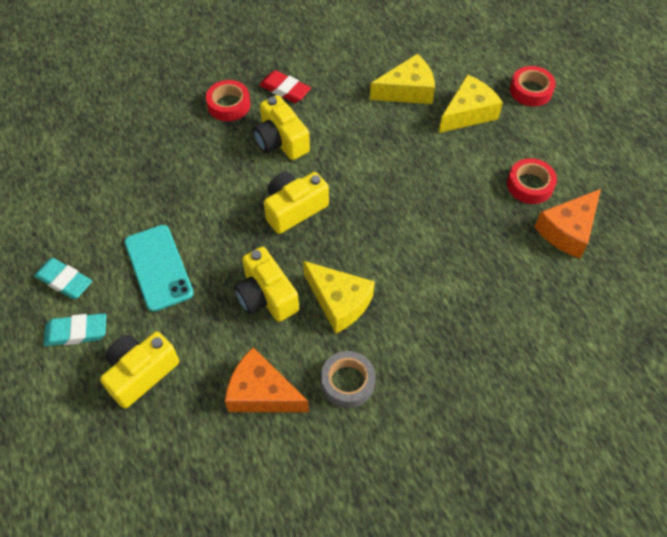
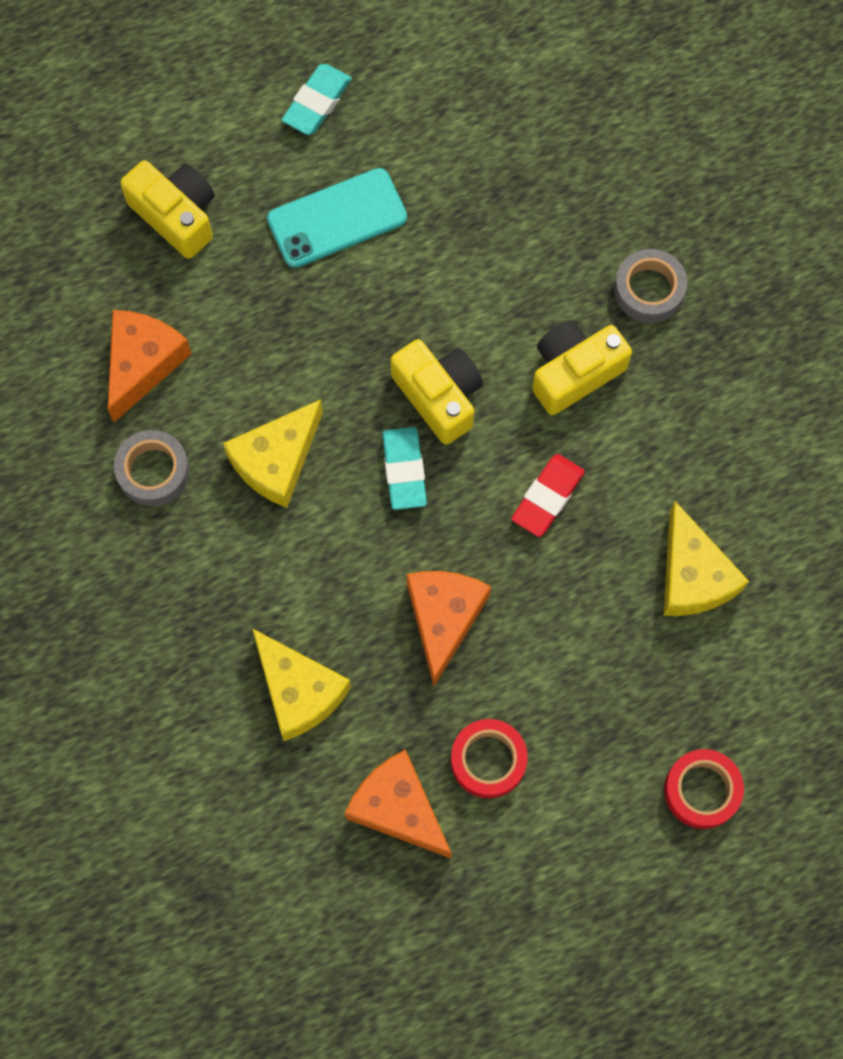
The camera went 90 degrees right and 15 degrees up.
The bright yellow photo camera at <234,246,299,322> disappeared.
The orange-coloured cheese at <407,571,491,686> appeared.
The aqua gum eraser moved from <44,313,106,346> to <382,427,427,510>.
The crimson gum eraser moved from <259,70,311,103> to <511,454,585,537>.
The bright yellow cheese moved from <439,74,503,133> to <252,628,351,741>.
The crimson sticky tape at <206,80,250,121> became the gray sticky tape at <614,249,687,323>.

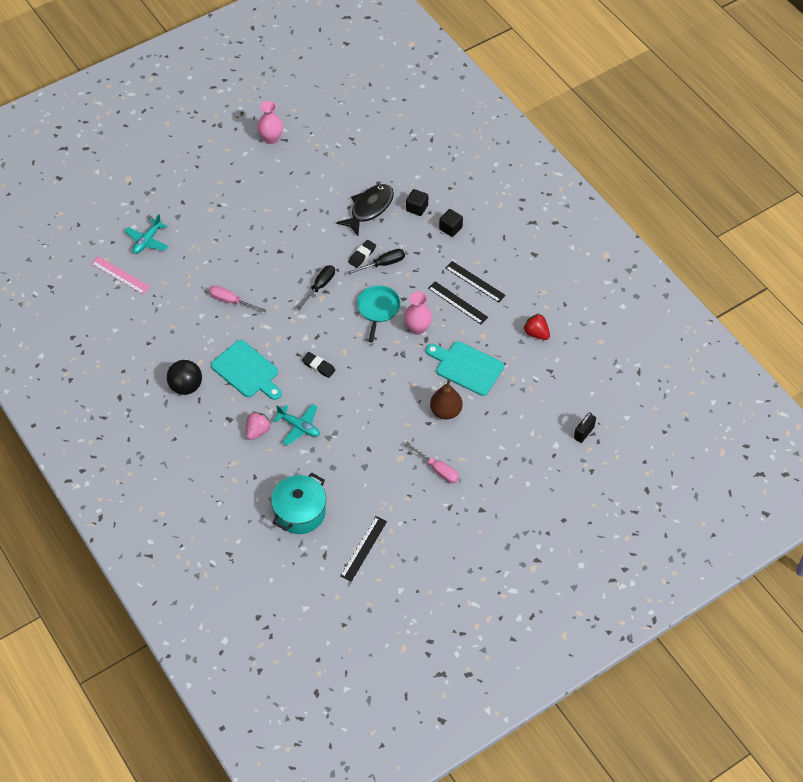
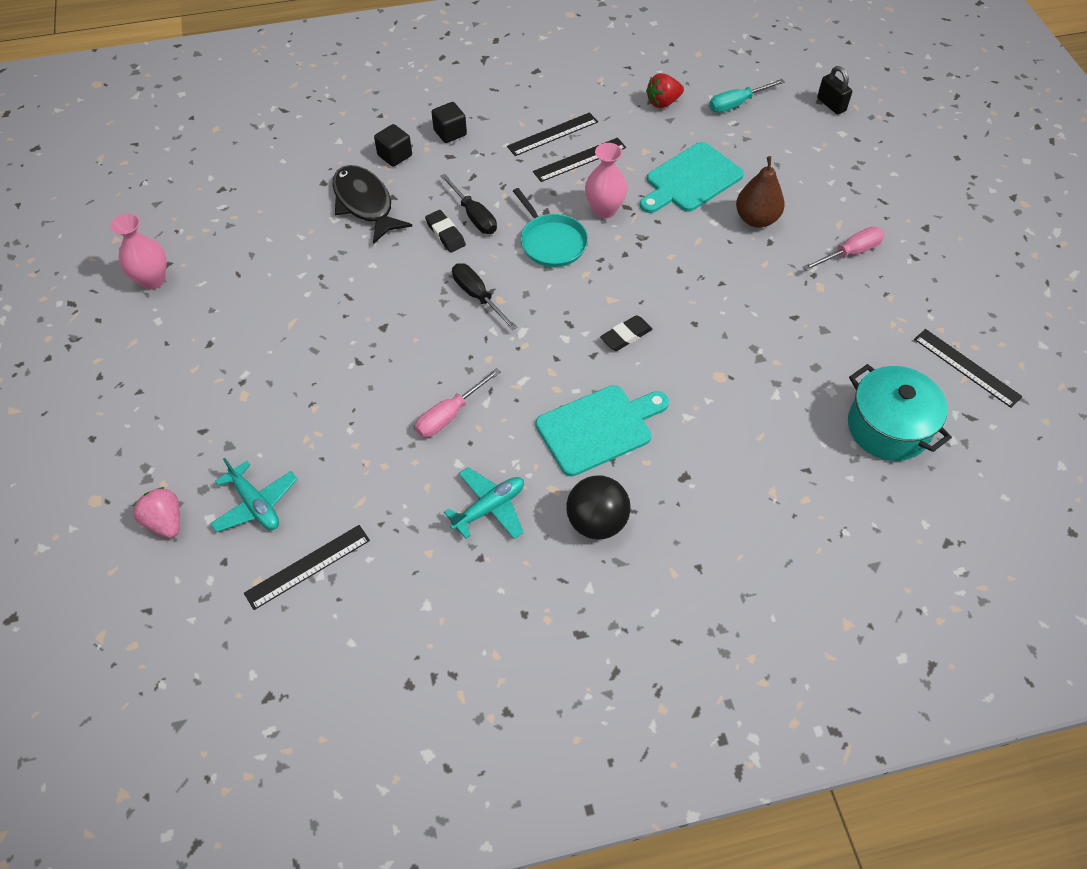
The camera went 70 degrees left and 0 degrees up.
The aqua hand screwdriver at <709,79,785,113> appeared.
The rose-pink strawberry moved from <246,412,271,440> to <132,487,180,538>.
The aqua aeroplane moved from <273,404,320,446> to <444,467,524,539>.
The rose-pink ruler at <91,256,150,294> became the black ruler at <244,525,370,610>.
The black hand screwdriver at <348,249,405,275> turned 150 degrees clockwise.
The aqua pan at <357,285,401,342> turned 150 degrees counterclockwise.

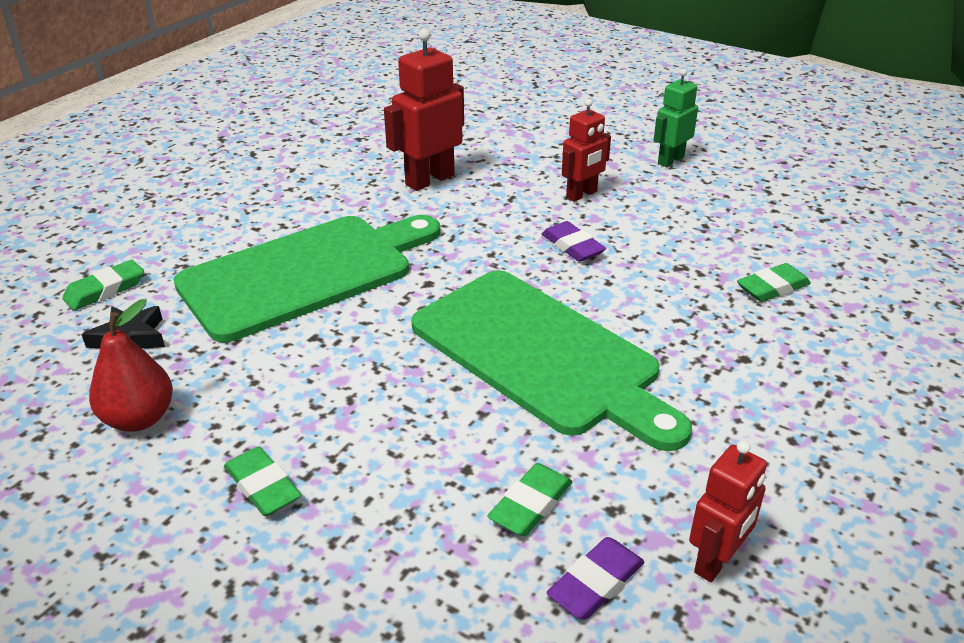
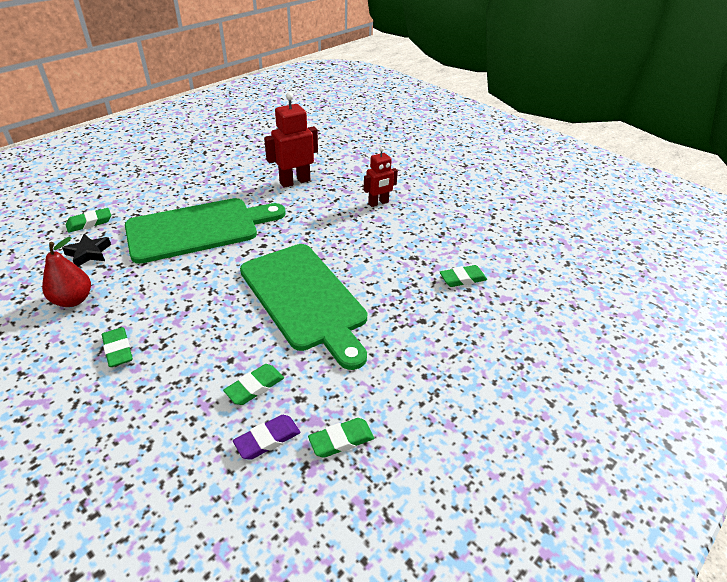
The camera went 10 degrees right and 5 degrees up.
The royal purple gum eraser at <542,221,606,262> disappeared.
The emerald robot at <654,69,698,167> disappeared.
The crimson robot at <689,440,767,582> was replaced by the emerald gum eraser at <308,418,374,458>.

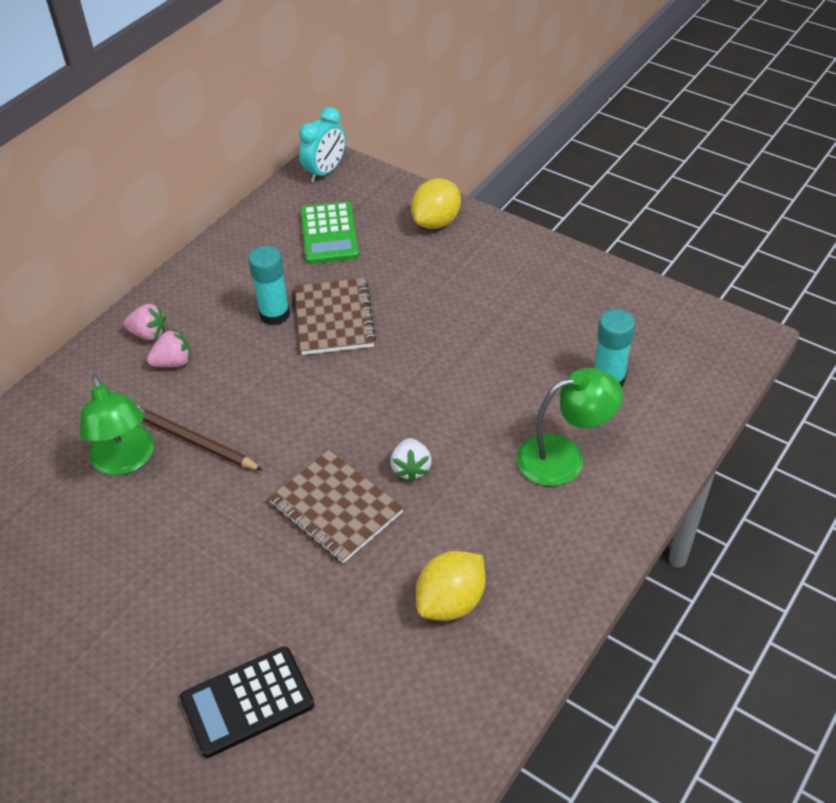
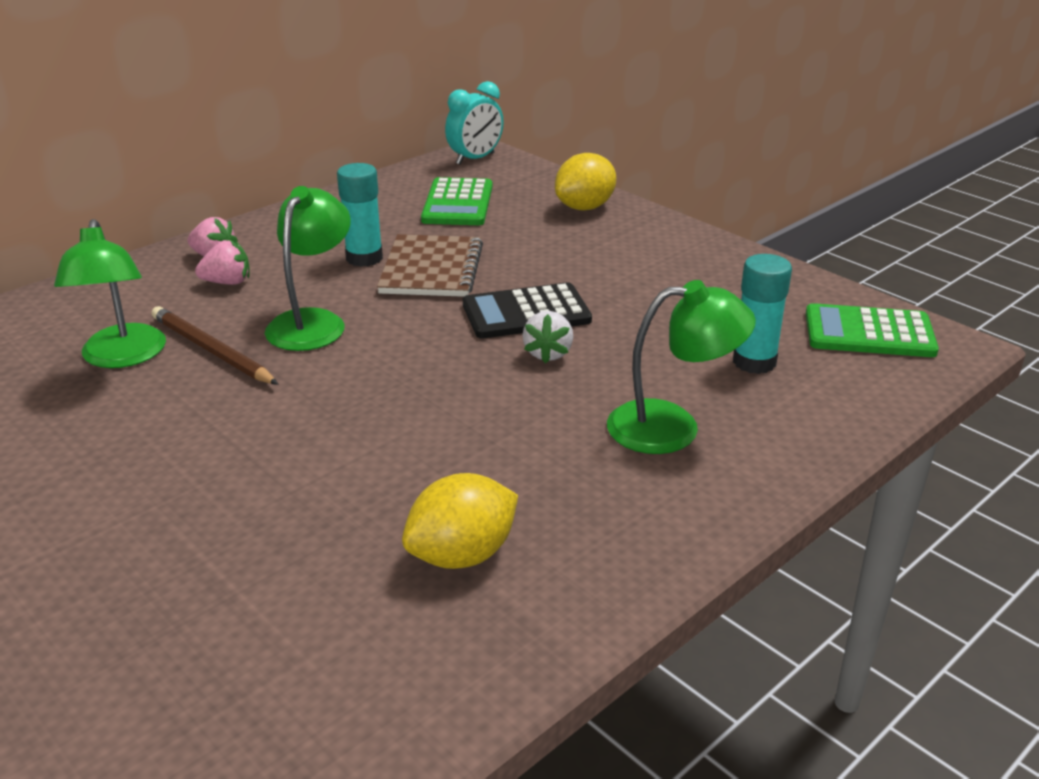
The camera went 10 degrees right and 15 degrees down.
The dark brown exercise book at <268,450,404,563> disappeared.
The emerald reading lamp at <265,186,351,351> appeared.
The emerald calculator at <806,303,939,357> appeared.
The black calculator moved from <180,646,314,758> to <463,282,592,339>.
The pure white strawberry moved from <390,438,432,482> to <522,311,573,363>.

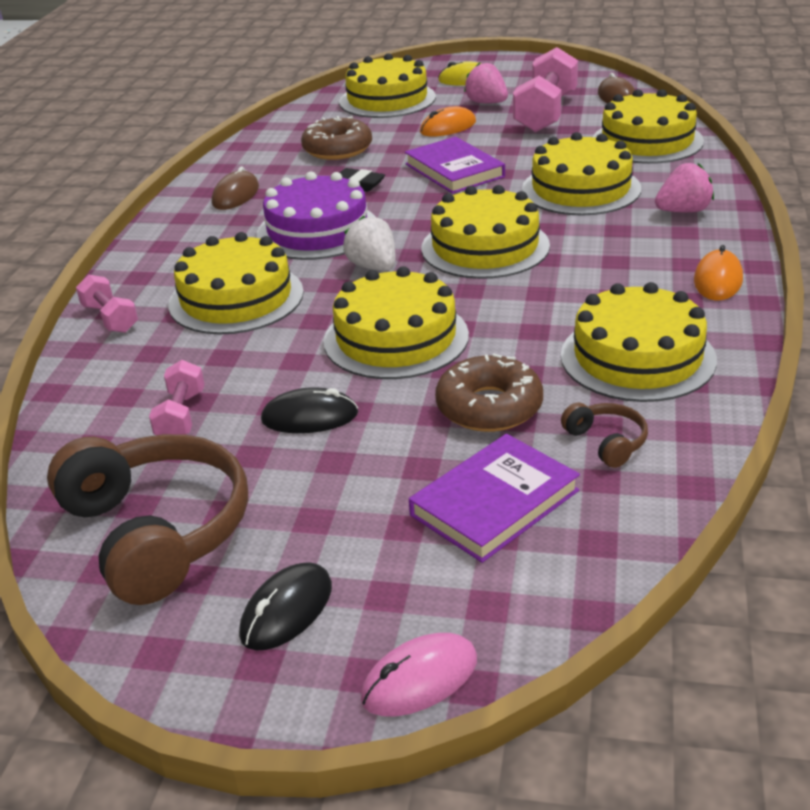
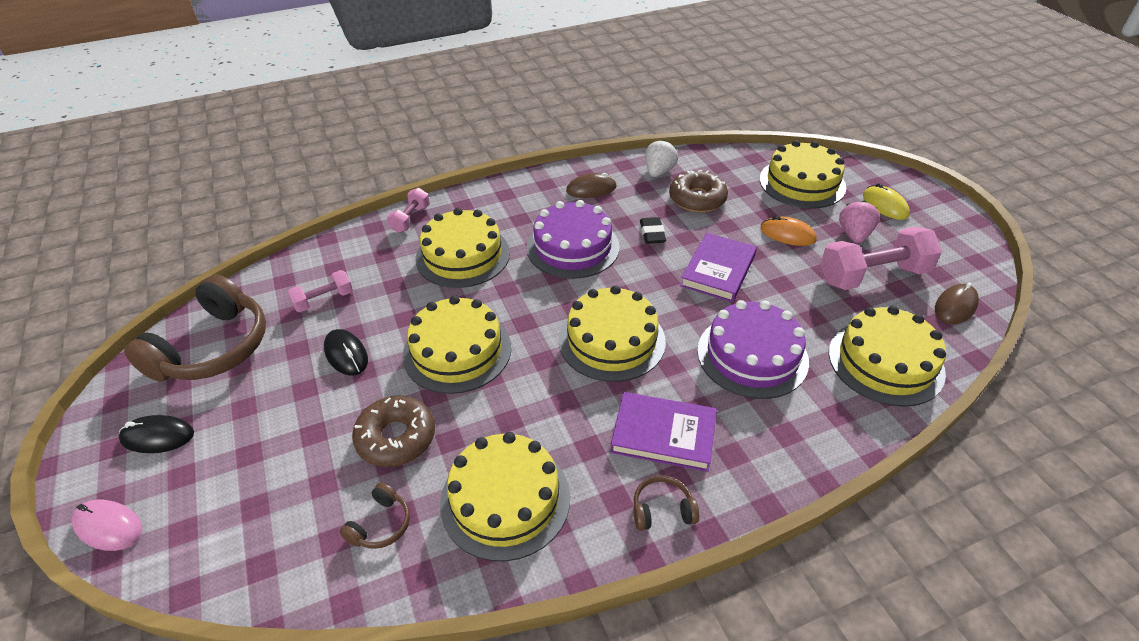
The camera went 55 degrees right and 10 degrees up.
The rose-pink strawberry at <655,163,714,212> disappeared.
The pure white strawberry moved from <343,216,396,271> to <645,140,678,177>.
The royal purple hardback moved from <409,434,580,563> to <610,392,717,472>.
The orange-coloured mouse at <694,245,743,300> was replaced by the dark brown over-ear headphones at <633,475,699,530>.
The bright yellow cake at <522,132,641,216> became the royal purple cake at <697,300,809,399>.

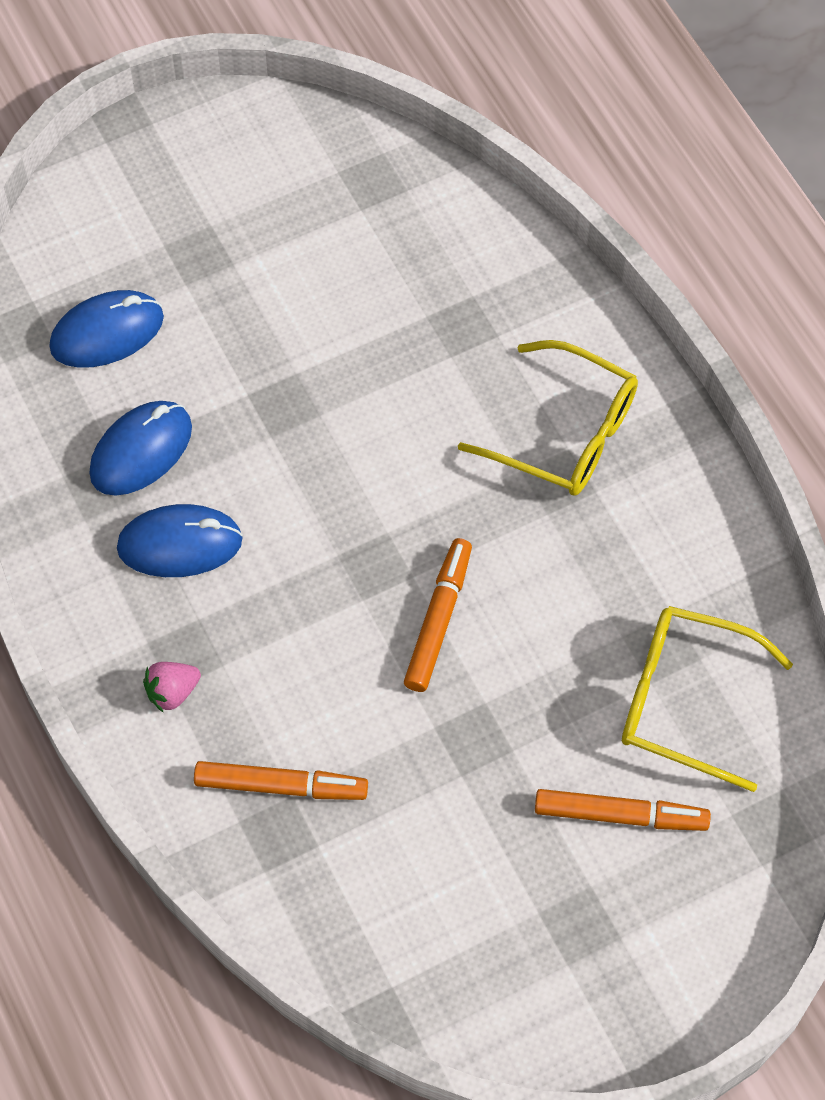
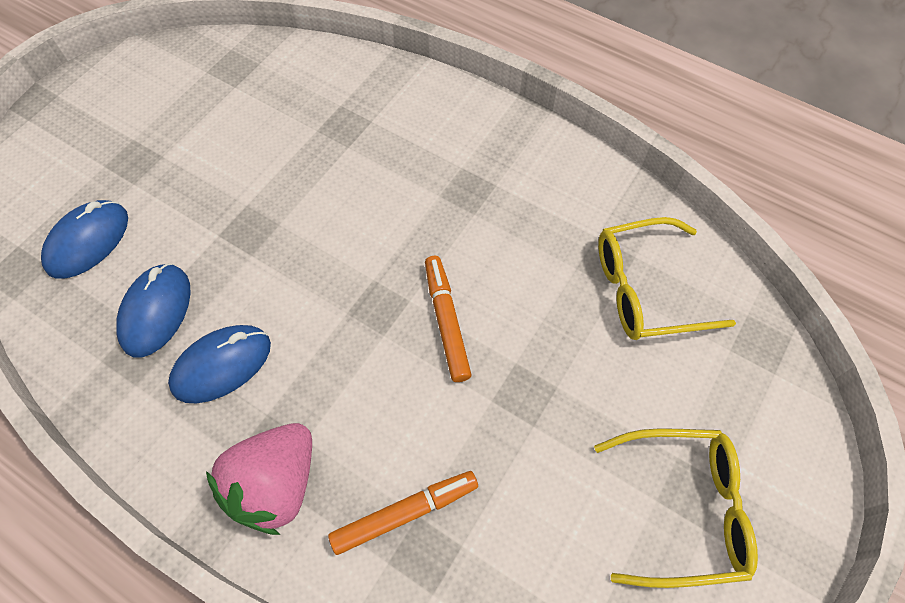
The camera went 30 degrees left and 0 degrees up.
The orange-coloured felt pen at <535,789,711,831> disappeared.
The bright yellow glasses moved from <458,340,638,495> to <594,428,758,588>.
The rose-pink strawberry at <143,662,201,713> changed to 2.08 times the size.

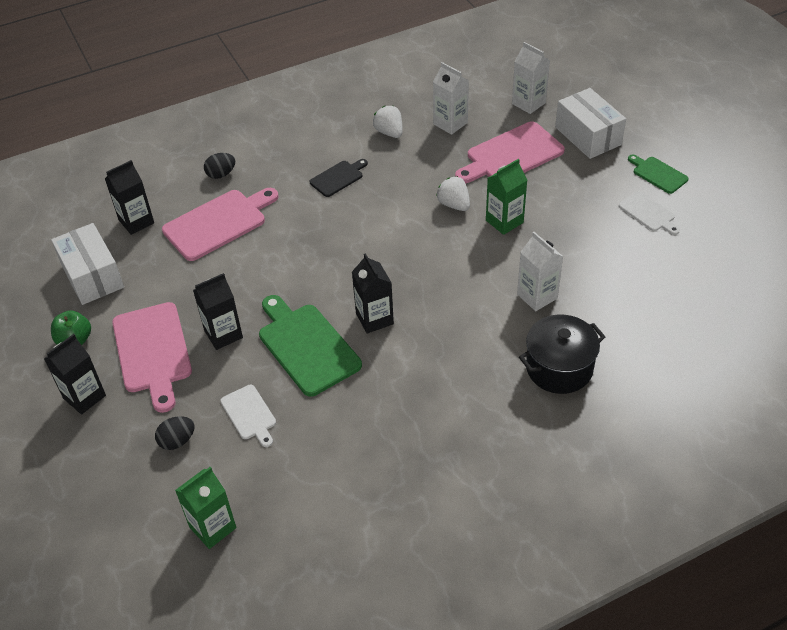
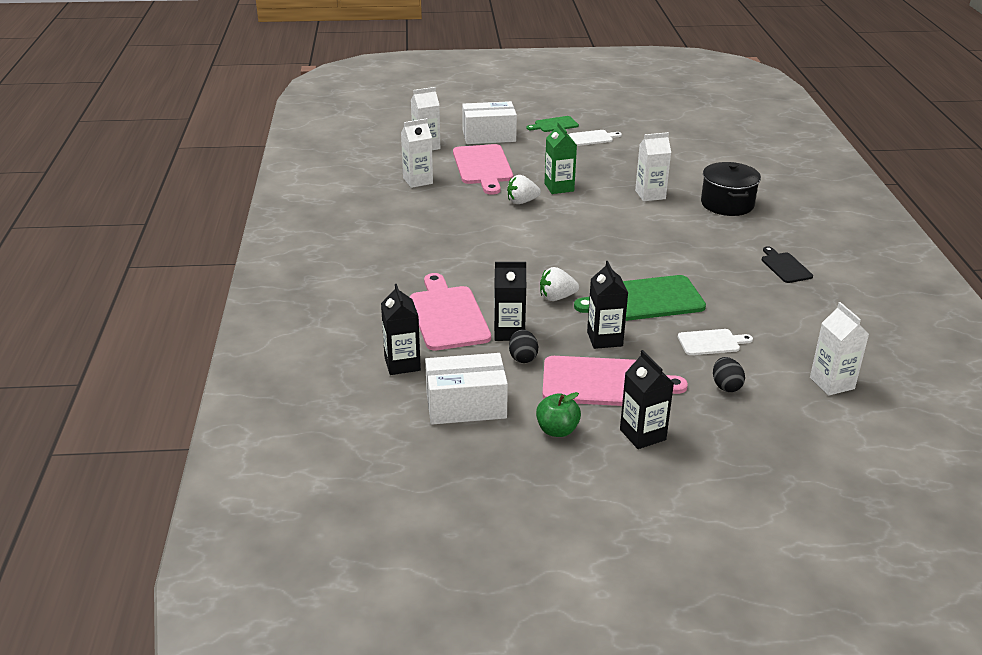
The camera went 70 degrees left and 15 degrees down.
The black egg shape moved from <204,153,235,179> to <509,329,538,363>.
The black bread board moved from <310,159,368,197> to <762,246,813,283>.
The black juice carton moved from <352,253,394,334> to <494,262,526,341>.
The pure white strawberry moved from <373,106,403,138> to <540,267,579,301>.
The emerald juice carton at <175,467,237,549> became the pure white juice carton at <810,302,869,396>.

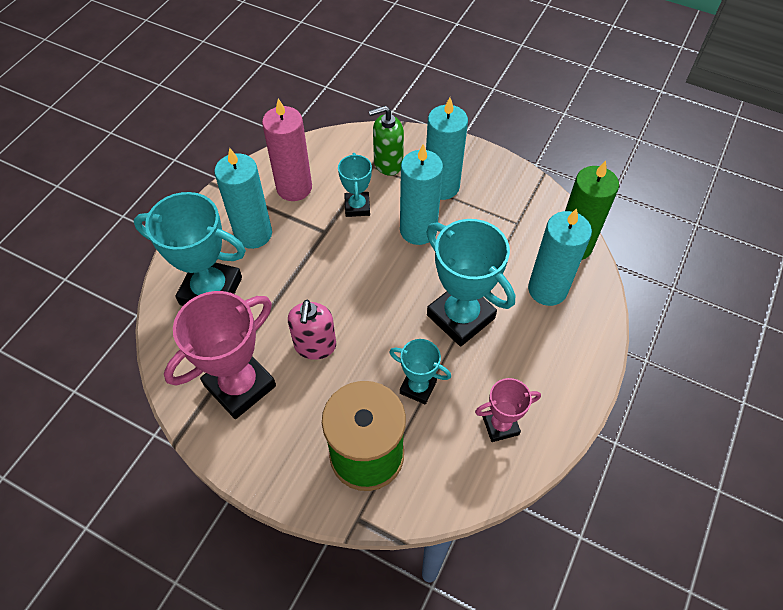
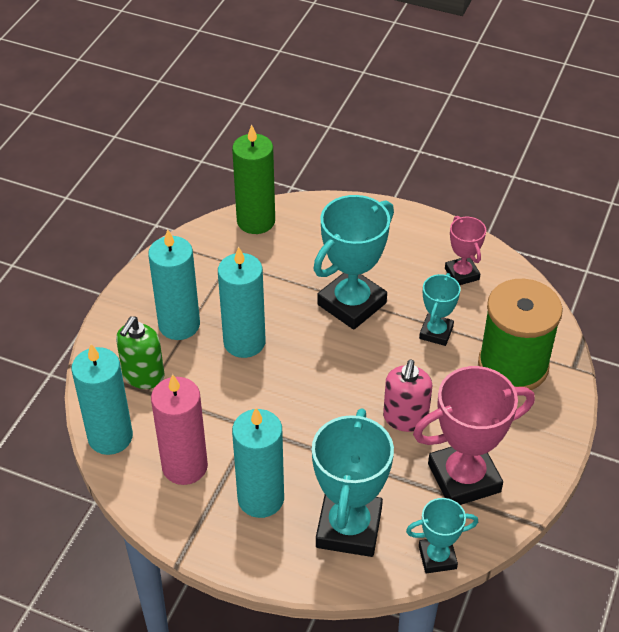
The camera went 95 degrees left and 10 degrees down.
The aqua trophy moved from <338,153,372,217> to <406,498,478,574>.
The aqua candle moved from <528,208,592,306> to <72,344,133,455>.
The rose-pink trophy at <164,291,276,419> turned 60 degrees counterclockwise.
The rose-pink soap pump at <288,300,336,360> turned 105 degrees clockwise.
The emerald soap pump at <369,106,404,176> turned 45 degrees clockwise.

